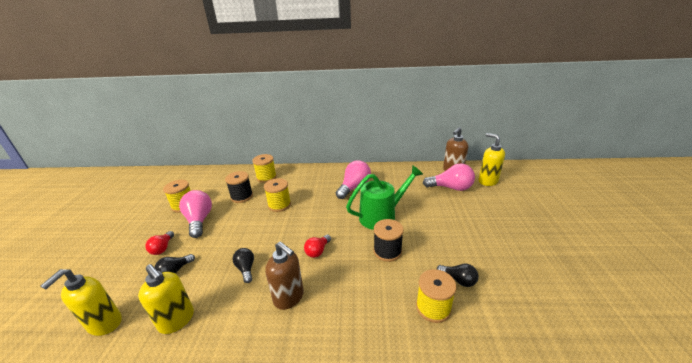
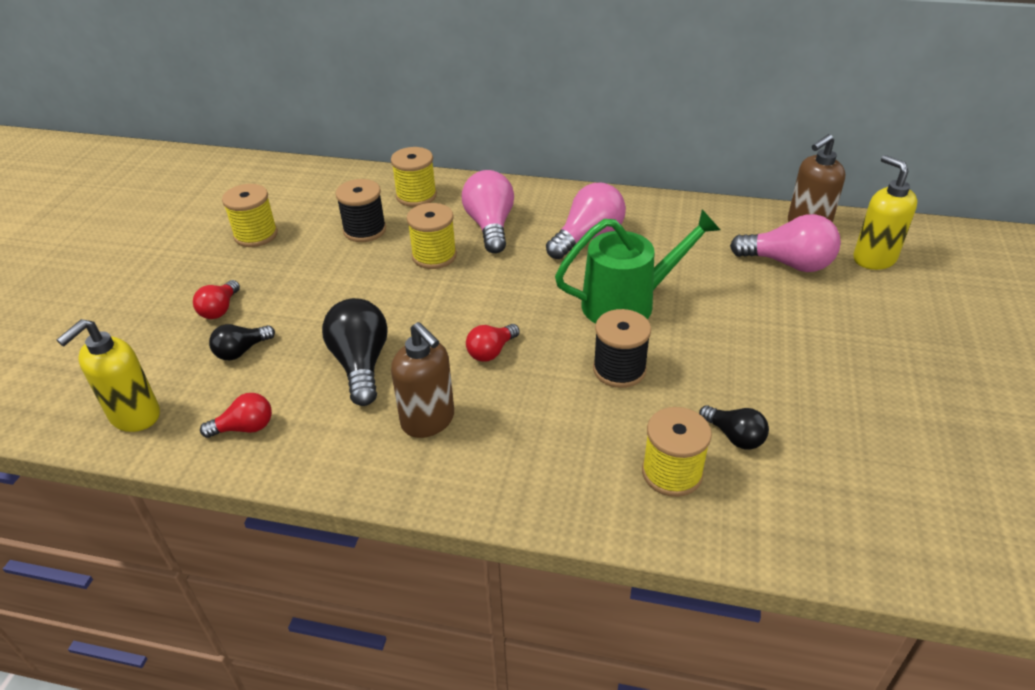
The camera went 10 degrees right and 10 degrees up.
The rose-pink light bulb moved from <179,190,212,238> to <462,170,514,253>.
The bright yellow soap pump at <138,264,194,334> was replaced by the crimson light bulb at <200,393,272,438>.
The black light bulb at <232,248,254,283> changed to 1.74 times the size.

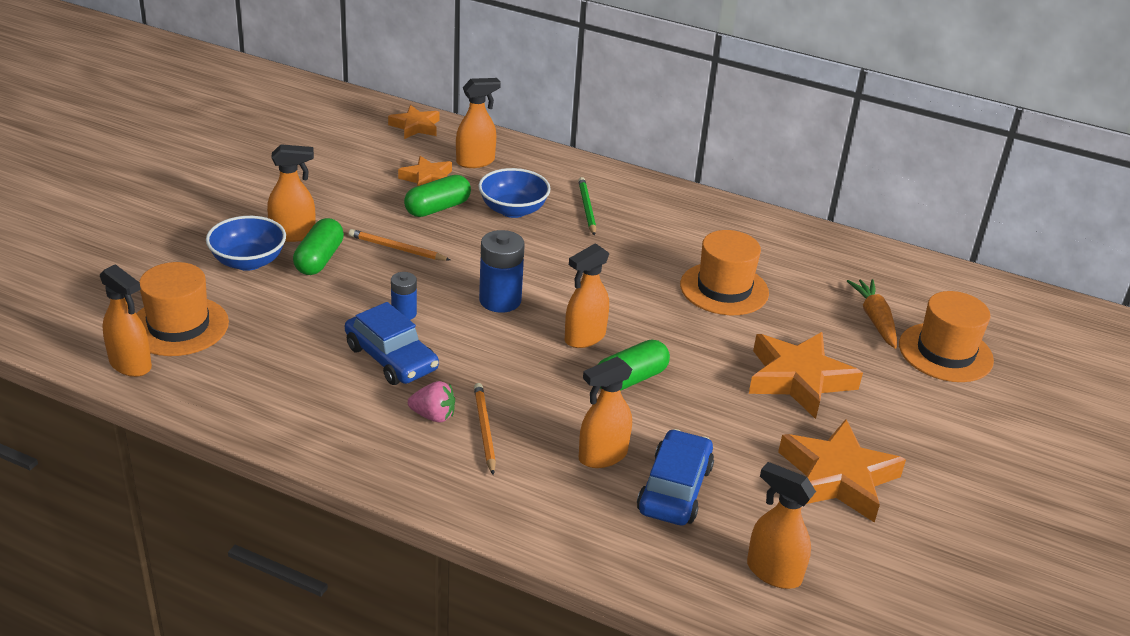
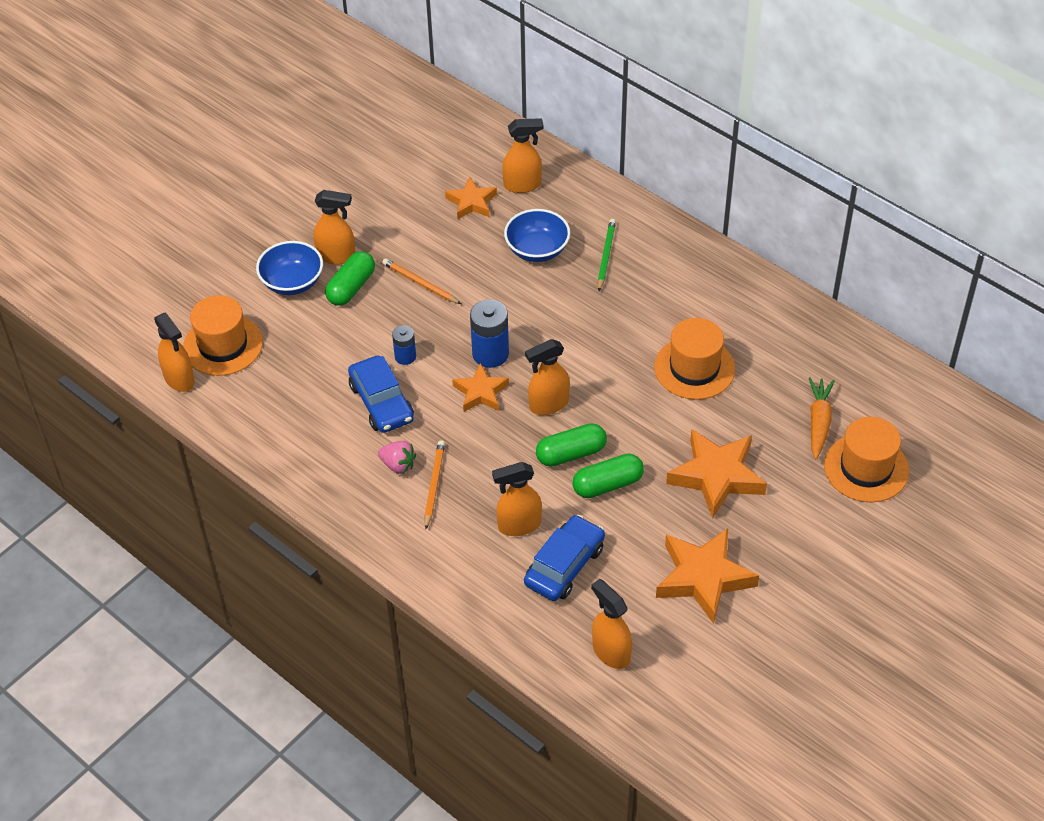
The camera went 20 degrees right and 15 degrees up.
The orange-coloured five-pointed star moved from <388,105,440,139> to <452,363,509,412>.
The emerald capsule moved from <404,175,471,217> to <573,454,644,498>.

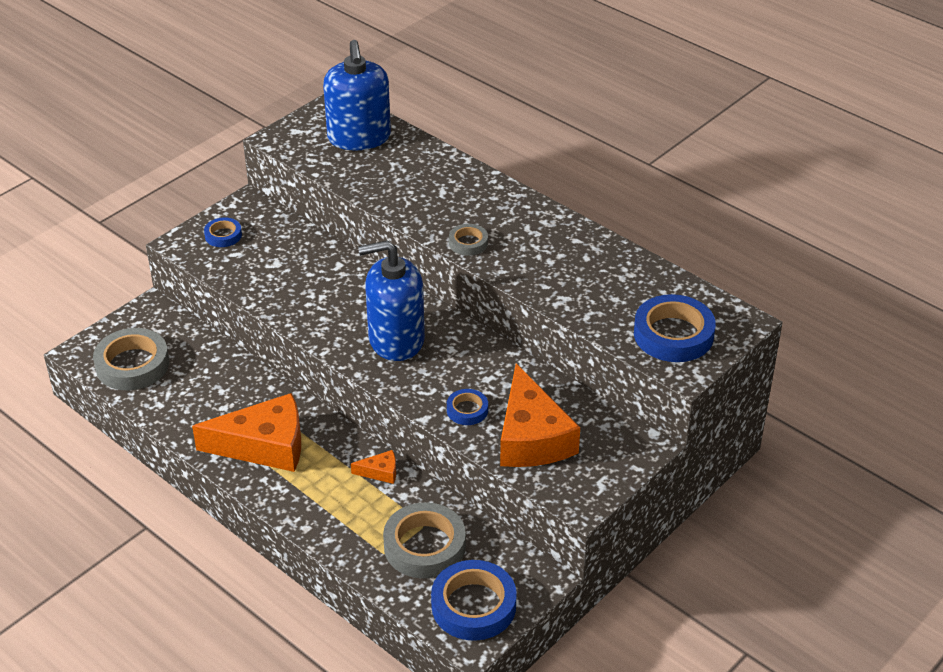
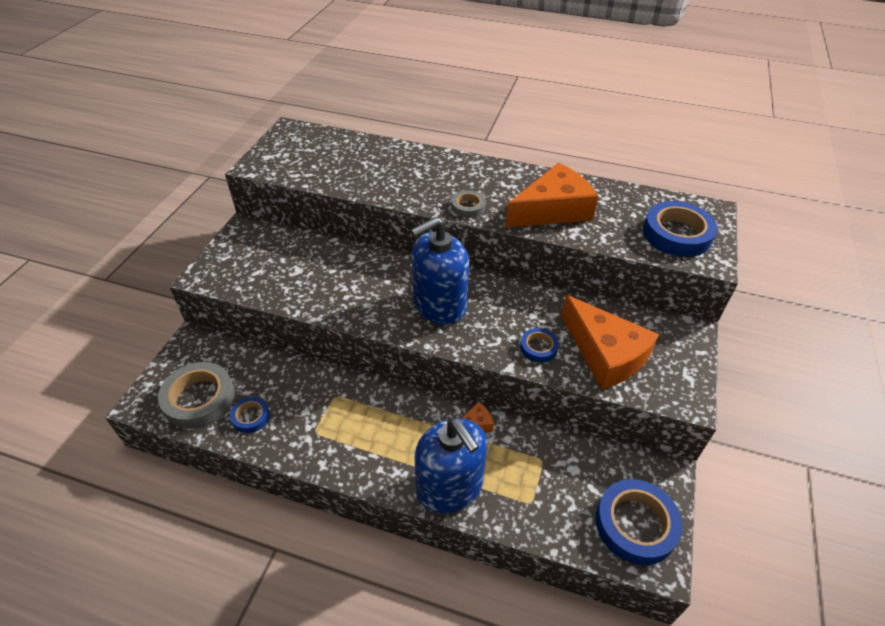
The camera went 25 degrees left and 5 degrees up.
The gray sticky tape at <383,502,466,578> disappeared.
The orange-coloured cheese moved from <192,393,301,472> to <505,163,599,228>.
The blue sticky tape moved from <204,217,242,247> to <230,397,270,433>.
The blue soap pump moved from <323,40,391,151> to <414,418,487,514>.

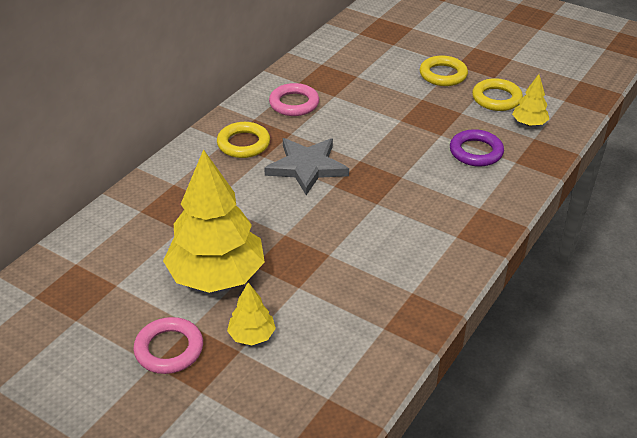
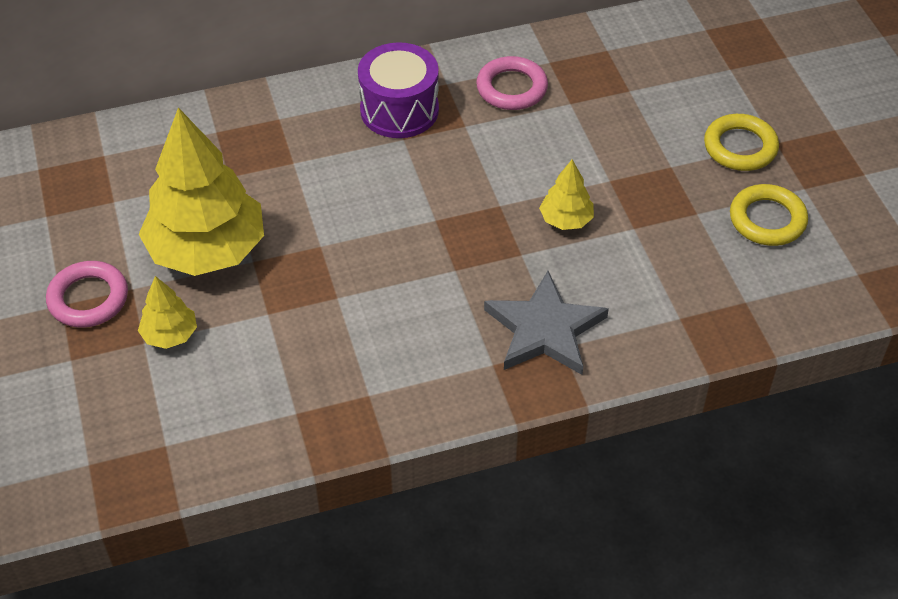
The camera went 40 degrees right and 10 degrees up.
The royal purple hoop at <450,129,504,167> disappeared.
The gray five-pointed star moved from <264,138,349,195> to <484,271,609,375>.
The bright yellow fir tree moved from <512,74,549,126> to <539,159,594,230>.
The bright yellow hoop at <217,122,270,158> was replaced by the royal purple drum at <358,42,439,138>.

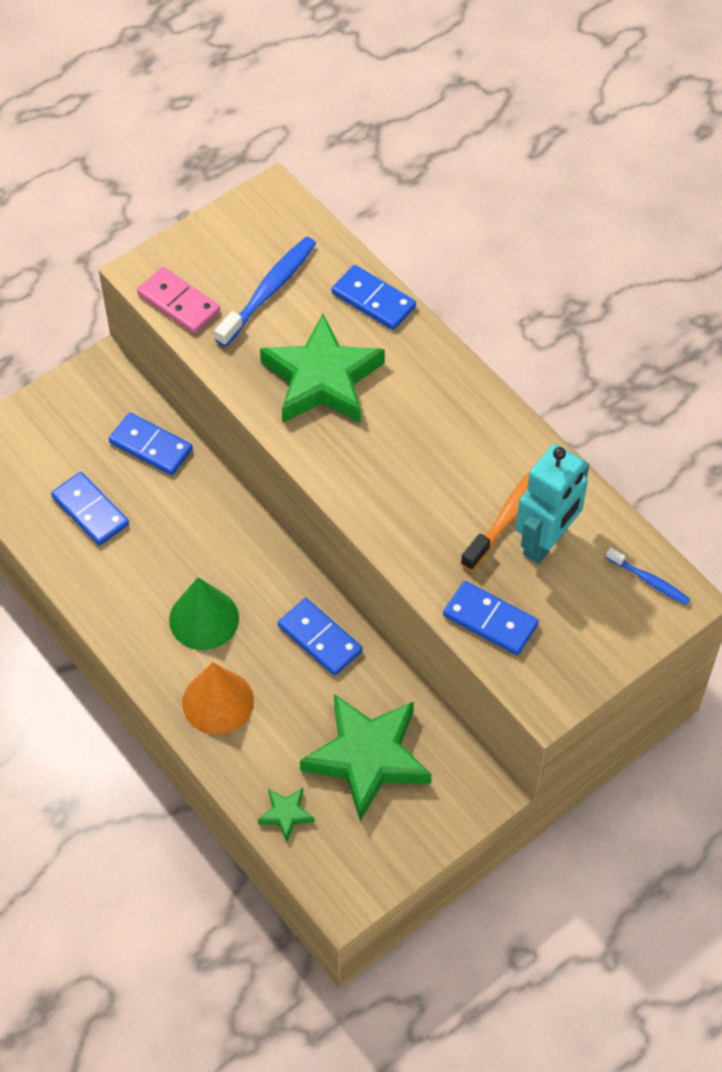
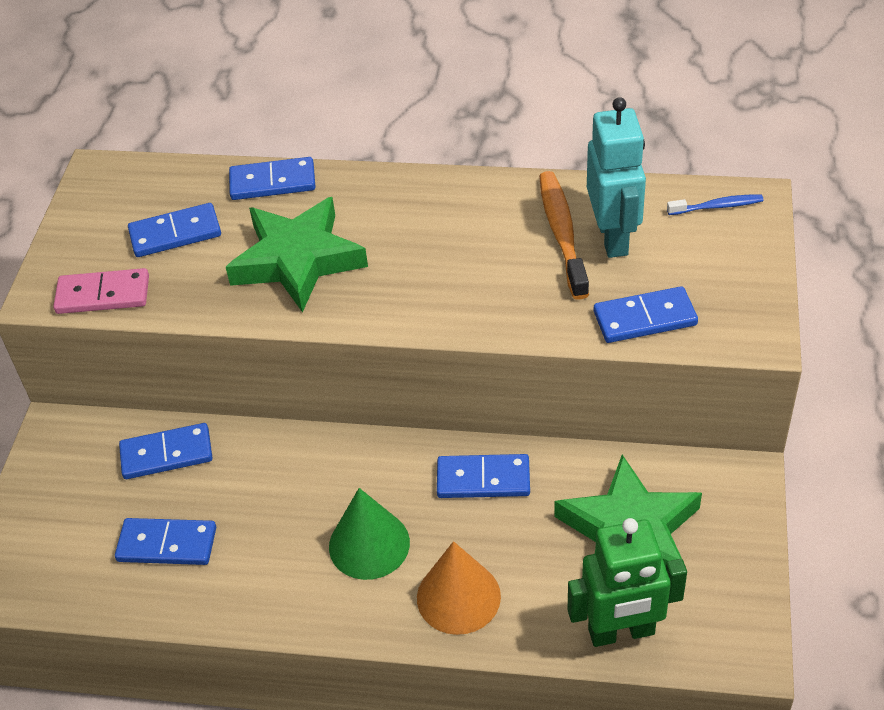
The camera went 40 degrees left and 10 degrees down.
The blue toothbrush at <215,237,316,347> was replaced by the blue domino tile at <128,203,221,257>.
The emerald five-pointed star at <258,788,315,842> was replaced by the emerald robot at <567,518,687,647>.

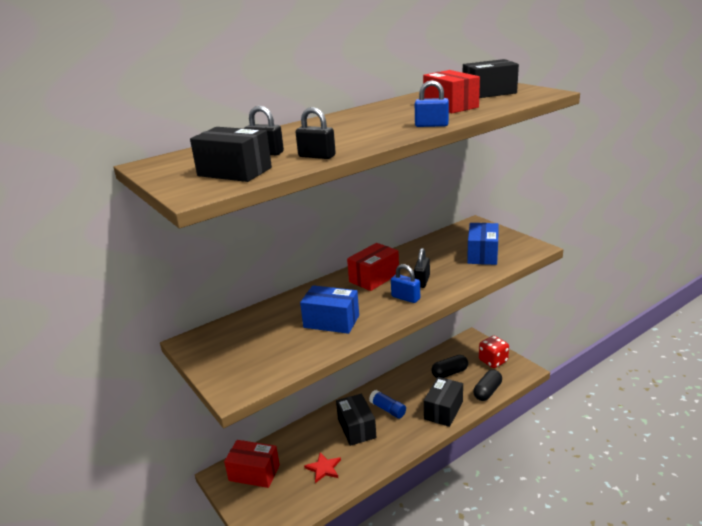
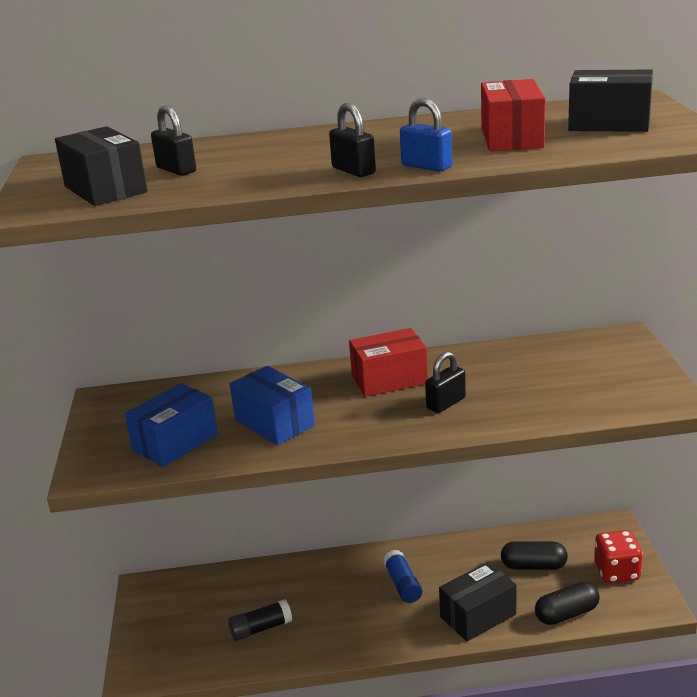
The camera went 30 degrees right and 0 degrees up.
The crimson package at <224,440,280,488> disappeared.
The black package at <336,394,376,446> disappeared.
The blue padlock at <391,264,420,303> disappeared.
The black padlock moved from <296,107,336,159> to <329,103,376,177>.
The blue package moved from <467,223,498,265> to <125,383,218,467>.
The crimson five-pointed star at <304,452,341,483> was replaced by the black stick of glue at <228,599,292,641>.

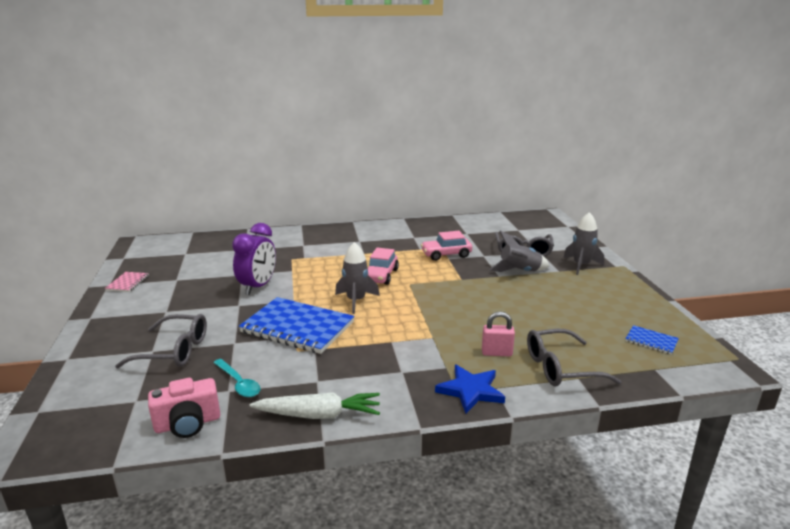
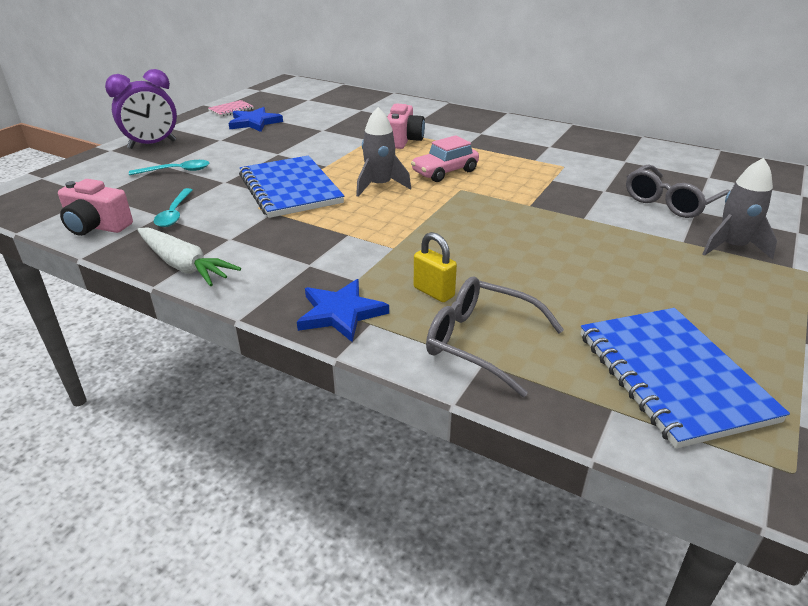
The camera went 40 degrees right and 10 degrees up.
The rose-pink toy car at <421,231,472,261> disappeared.
The gray rocket at <489,231,549,272> disappeared.
The blue five-pointed star at <229,107,283,132> appeared.
The rose-pink photo camera at <387,104,425,149> appeared.
The royal purple clock moved from <232,223,276,295> to <105,69,177,149>.
The gray glasses at <115,314,207,369> was replaced by the aqua tablespoon at <129,160,209,175>.
The rose-pink padlock at <482,311,515,357> became the bright yellow padlock at <414,232,457,302>.
The blue exercise book at <625,325,679,355> changed to 2.22 times the size.

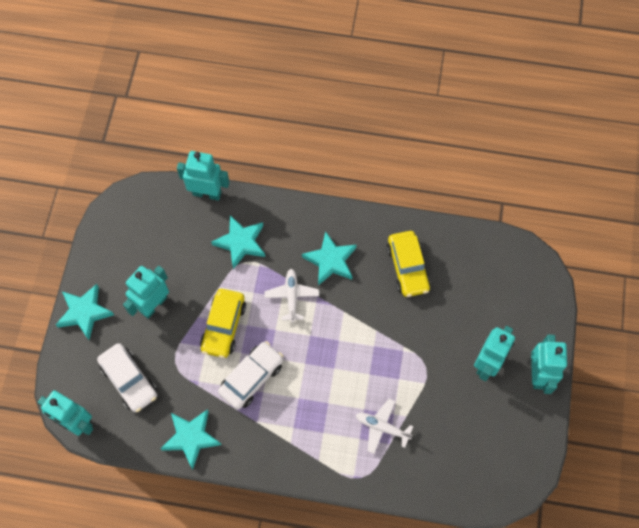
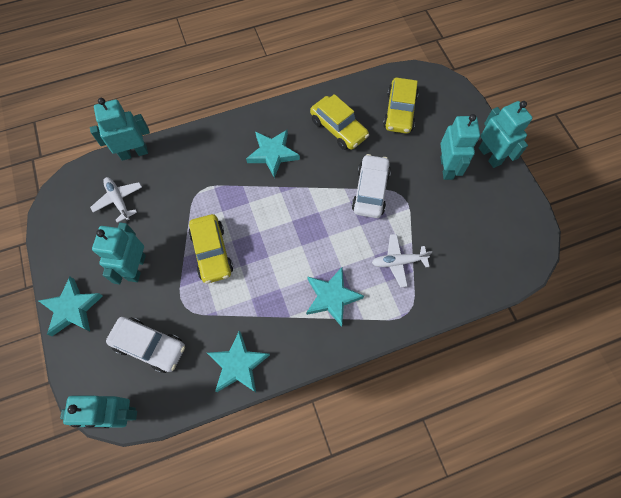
The camera went 30 degrees left and 0 degrees up.
The bright yellow toy car at <383,78,419,134> appeared.
The aqua five-pointed star moved from <211,215,265,269> to <306,268,364,327>.
The pure white toy car moved from <218,341,283,410> to <352,154,391,218>.
The pure white aeroplane moved from <264,269,319,323> to <90,177,142,223>.

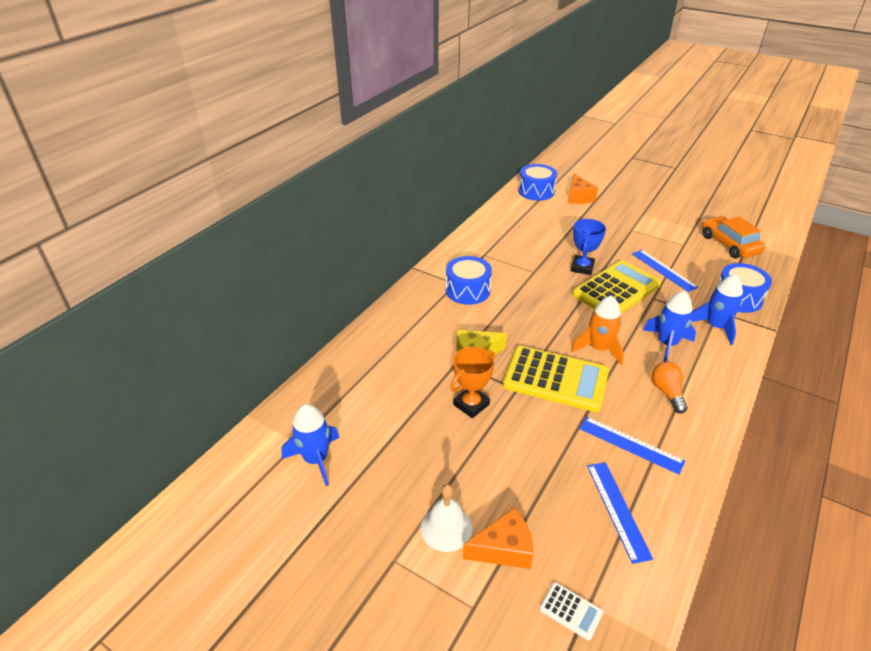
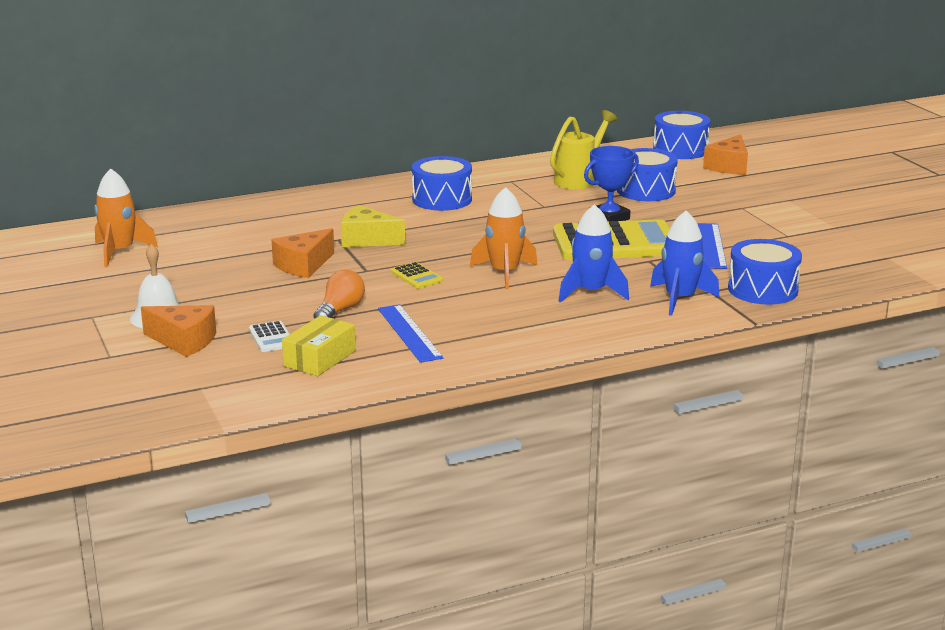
The camera went 35 degrees right and 15 degrees down.
The orange-coloured toy car at <702,216,766,258> disappeared.
The bright yellow watering can at <550,110,617,190> appeared.
The blue drum at <617,148,678,201> appeared.
The pure white calculator moved from <540,582,603,640> to <249,321,290,352>.
The orange-coloured light bulb moved from <652,362,687,414> to <314,270,365,319>.
The orange-coloured trophy at <450,347,495,418> was replaced by the orange-coloured cheese at <271,228,334,278>.
The blue ruler at <587,462,653,564> was replaced by the bright yellow package at <282,315,356,376>.
The blue rocket at <282,404,340,486> became the orange-coloured rocket at <94,169,158,267>.
The bright yellow calculator at <503,346,609,412> changed to 0.41 times the size.

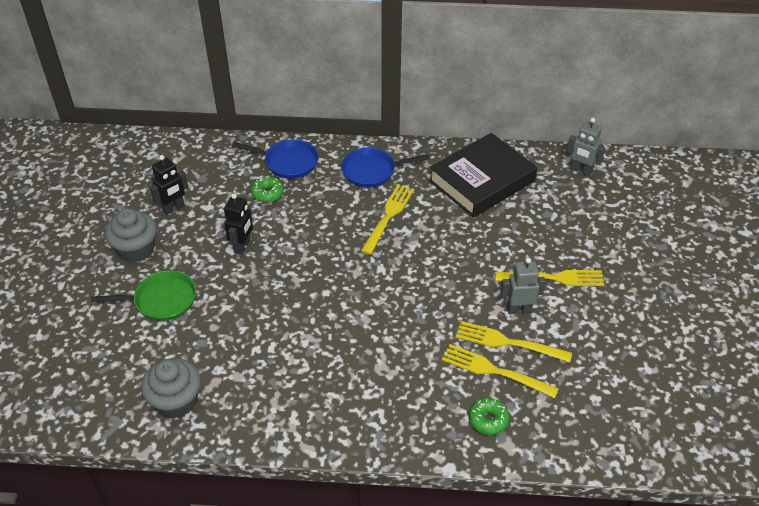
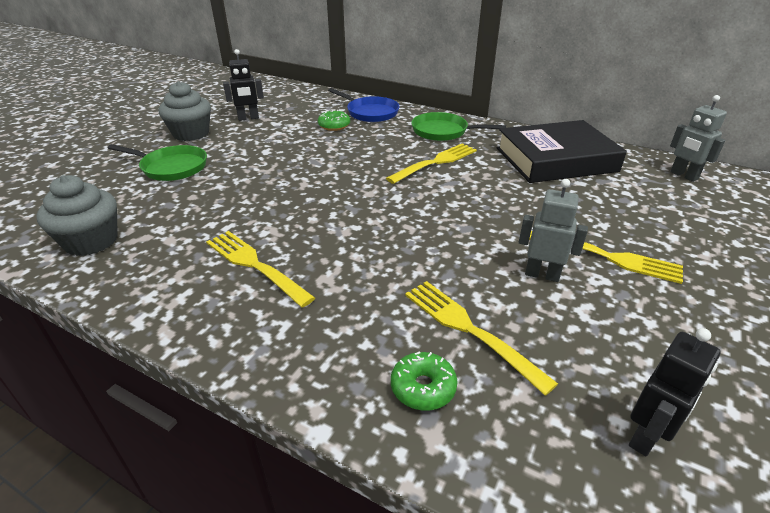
The camera went 25 degrees right and 10 degrees down.
The black robot moved from <224,193,253,255> to <629,328,721,457>.
The bright yellow table fork moved from <456,321,572,363> to <206,231,315,308>.
The blue pan at <341,148,430,187> became the emerald pan at <411,112,506,141>.

